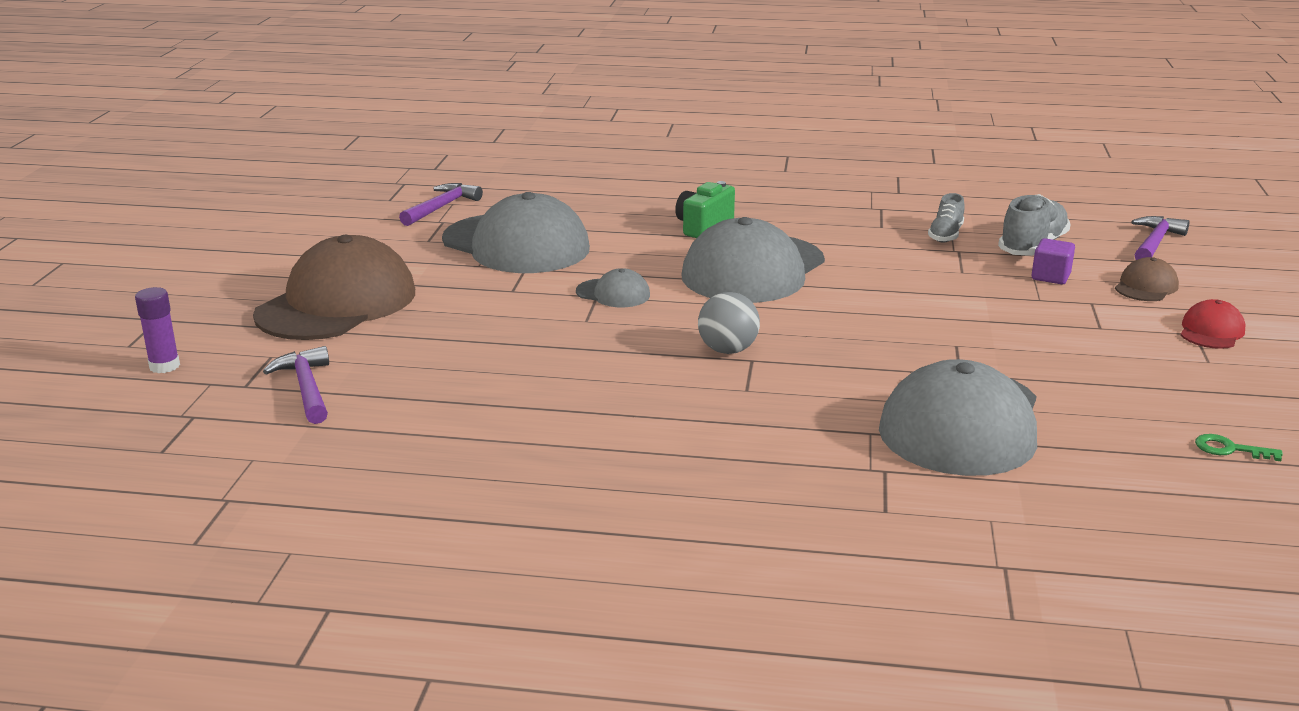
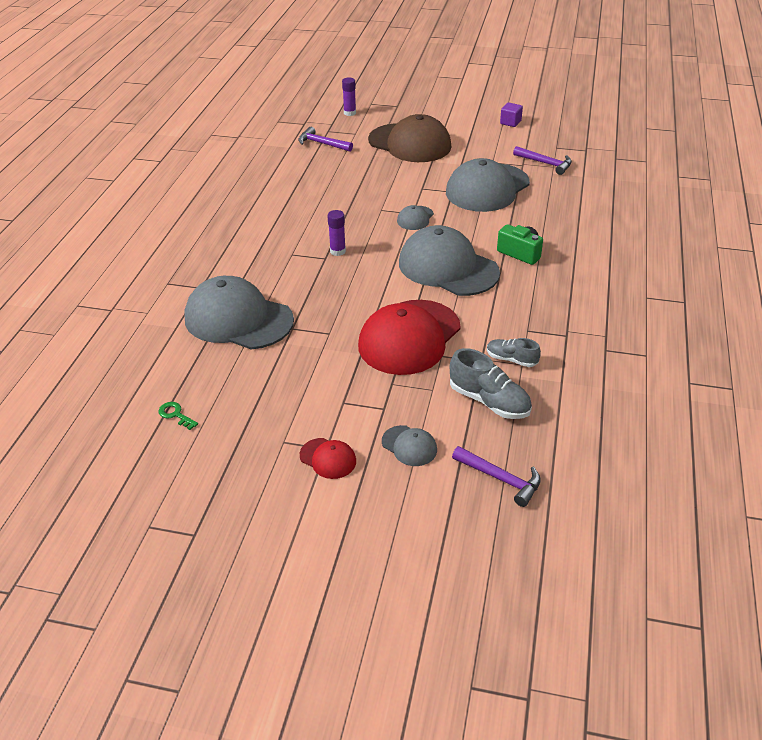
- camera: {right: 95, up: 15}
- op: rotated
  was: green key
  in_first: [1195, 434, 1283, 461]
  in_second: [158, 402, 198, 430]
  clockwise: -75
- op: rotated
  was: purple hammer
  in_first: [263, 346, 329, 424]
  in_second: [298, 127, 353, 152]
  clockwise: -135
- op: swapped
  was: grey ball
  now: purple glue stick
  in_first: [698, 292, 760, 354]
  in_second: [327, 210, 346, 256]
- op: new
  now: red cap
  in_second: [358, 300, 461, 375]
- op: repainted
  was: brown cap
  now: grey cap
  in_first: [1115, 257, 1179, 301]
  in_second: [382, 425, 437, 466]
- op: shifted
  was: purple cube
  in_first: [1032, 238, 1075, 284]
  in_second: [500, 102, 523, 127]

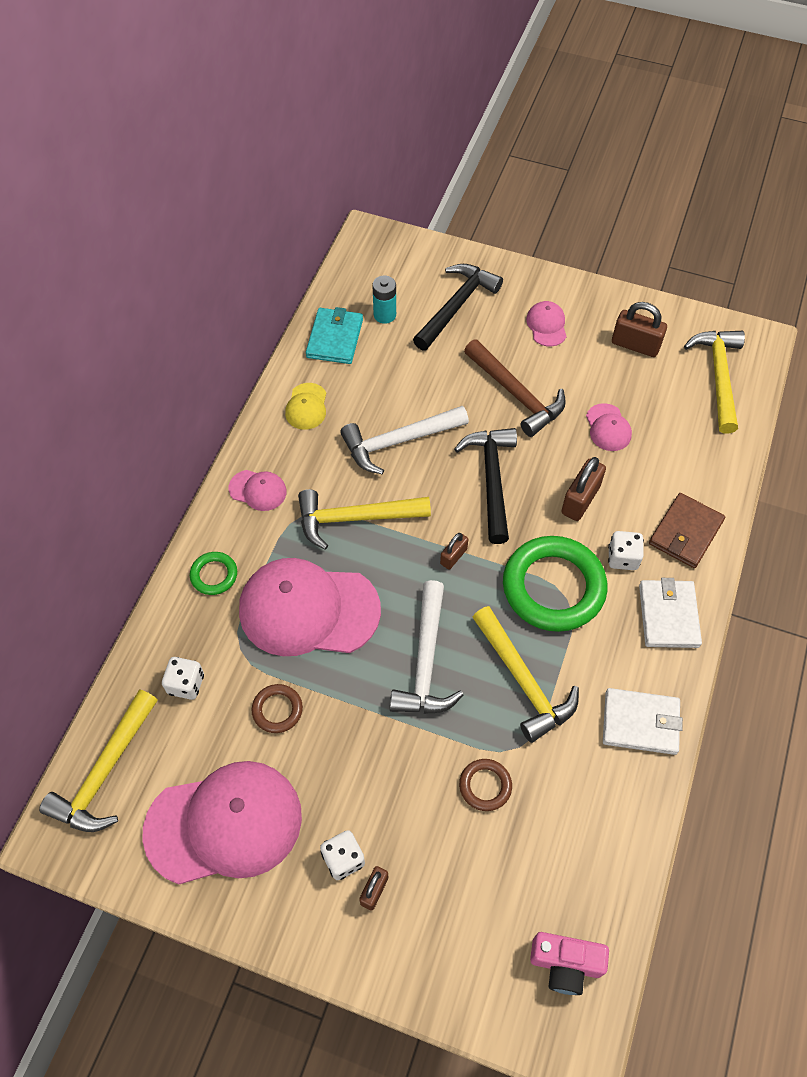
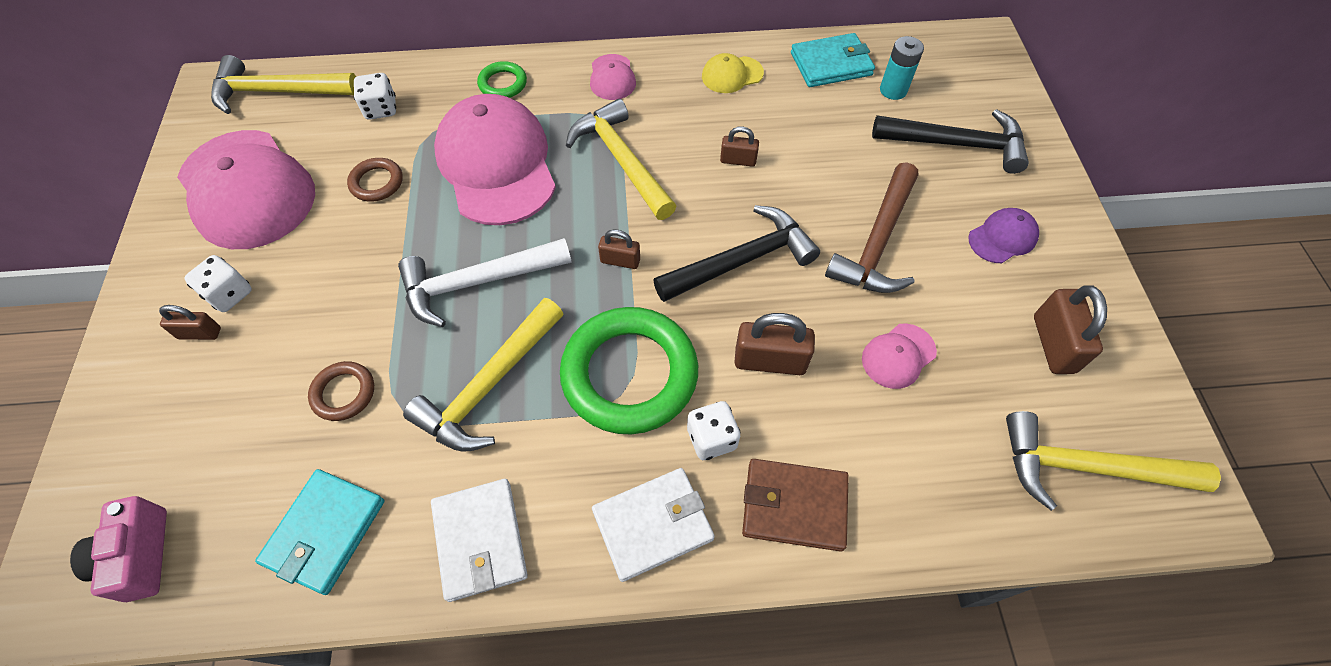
- camera: {right: 65, up: 0}
- op: new
  now: turquoise wallet
  in_second: [255, 469, 385, 595]
- op: swapped
  was: white hammer
  now: brown padlock
  in_first: [340, 406, 469, 475]
  in_second: [720, 126, 759, 167]
- op: repainted
  was: pink cap
  now: purple cap
  in_first: [526, 301, 567, 347]
  in_second: [968, 208, 1039, 263]
- op: rotated
  was: yellow hammer
  in_first: [684, 331, 745, 434]
  in_second: [1006, 411, 1221, 511]
  clockwise: -150

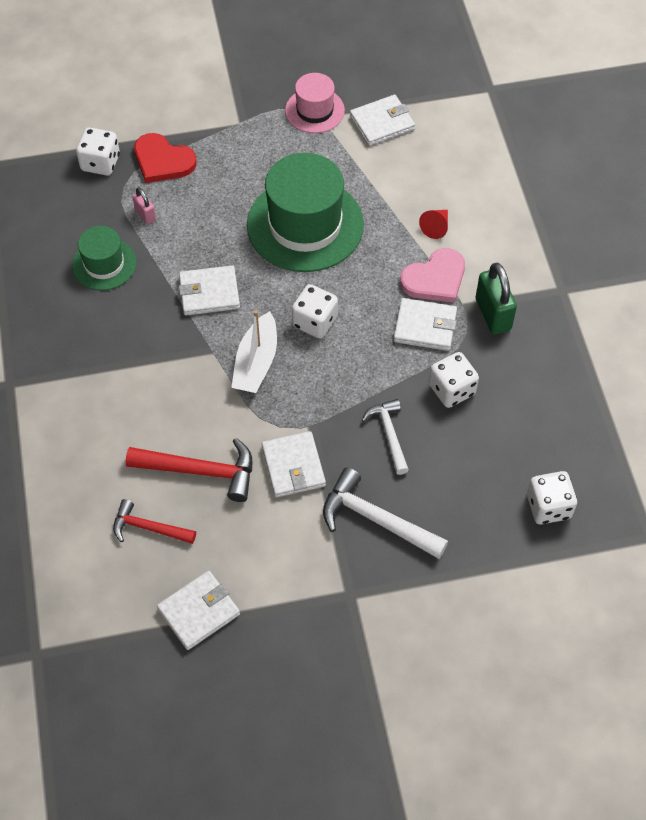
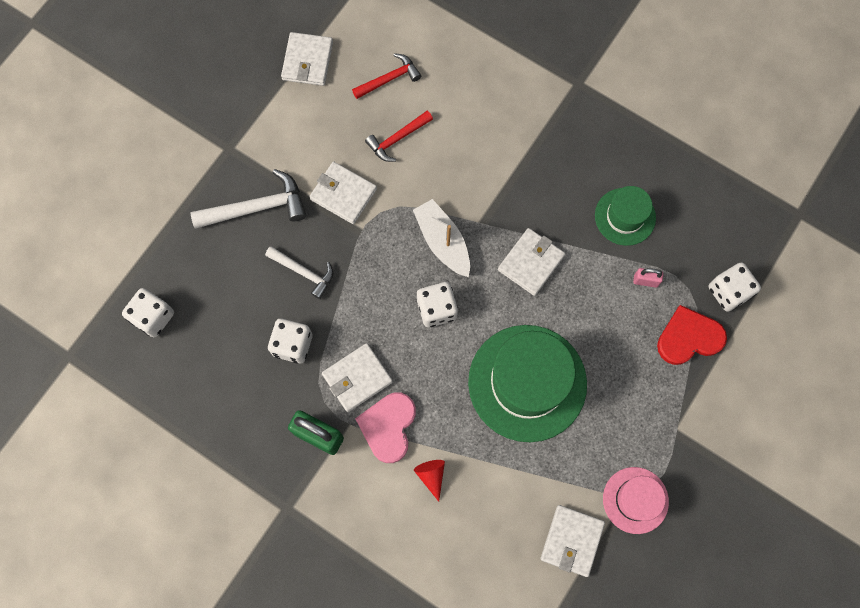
- camera: {right: 135, up: 15}
- op: scaled
  was: red hammer
  in_first: [126, 438, 252, 502]
  in_second: [365, 111, 433, 162]
  ratio: 0.64

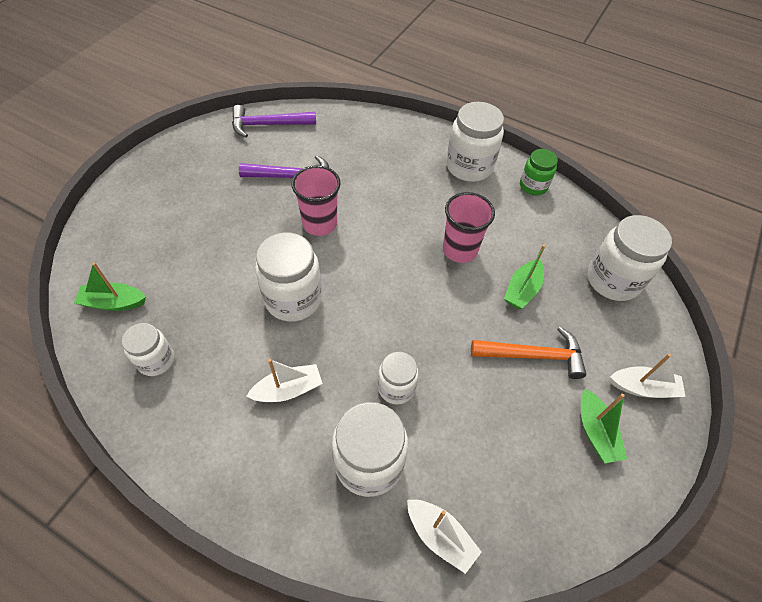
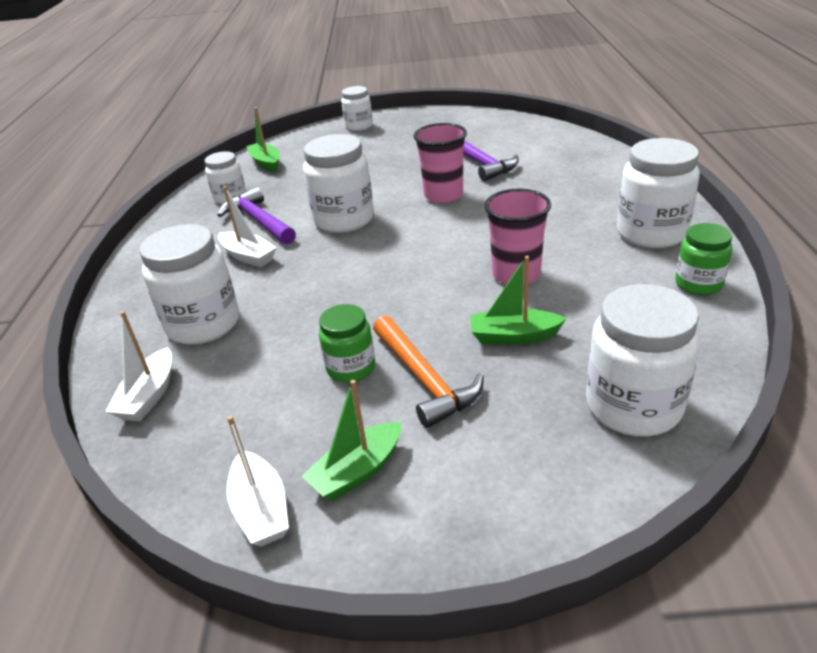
- camera: {right: 65, up: -20}
- op: shifted
  was: purple hammer
  in_first: [232, 105, 316, 138]
  in_second: [218, 187, 296, 244]
- op: shifted
  was: white boat
  in_first: [610, 354, 686, 398]
  in_second: [227, 416, 289, 546]
- op: new
  now: green jar
  in_second: [319, 304, 375, 383]
- op: shifted
  was: white jar
  in_first: [378, 352, 418, 405]
  in_second: [341, 86, 373, 131]

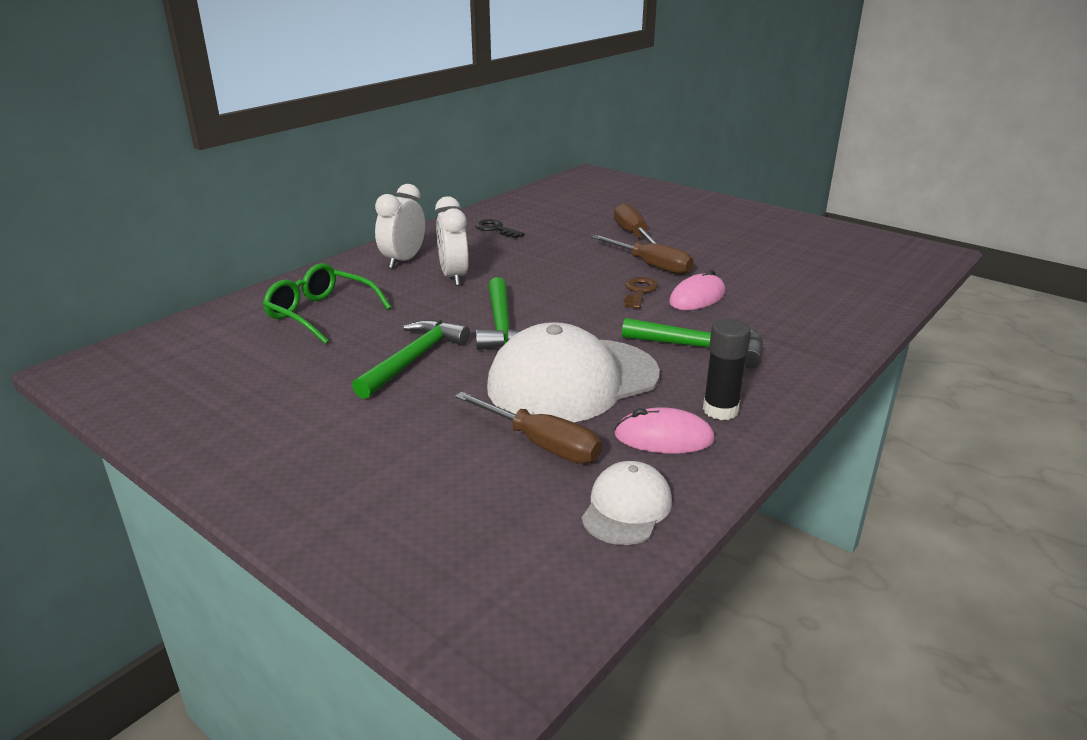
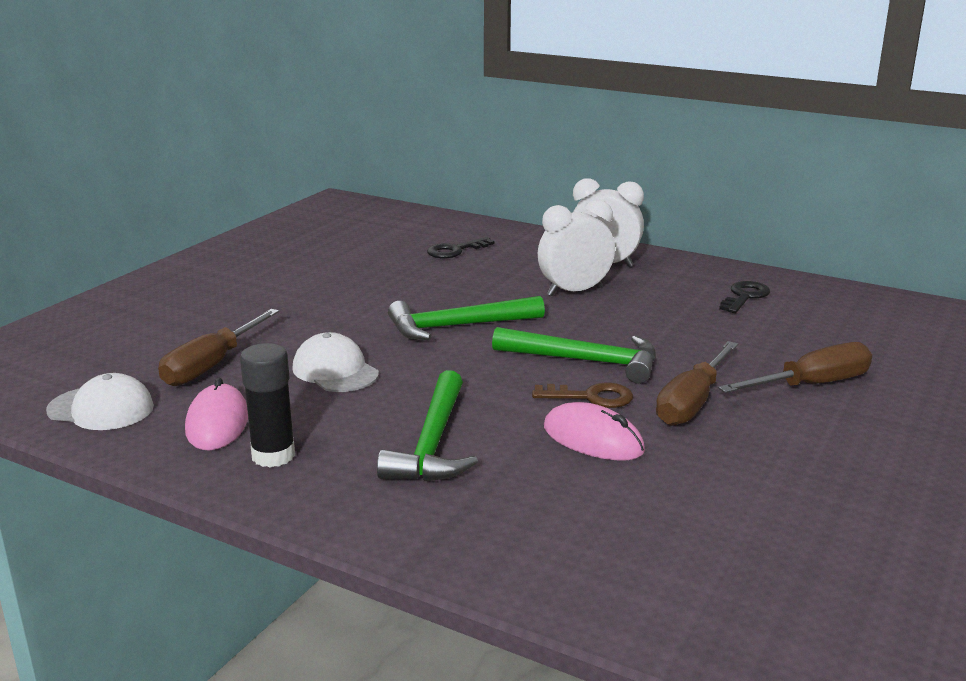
- camera: {right: 80, up: -5}
- op: scaled
  was: white cap
  in_first: [487, 322, 660, 422]
  in_second: [292, 332, 379, 392]
  ratio: 0.5
- op: swapped
  was: green glasses
  now: black key
  in_first: [263, 263, 391, 344]
  in_second: [427, 237, 494, 258]
- op: shifted
  was: green hammer
  in_first: [352, 320, 470, 399]
  in_second: [492, 327, 656, 384]

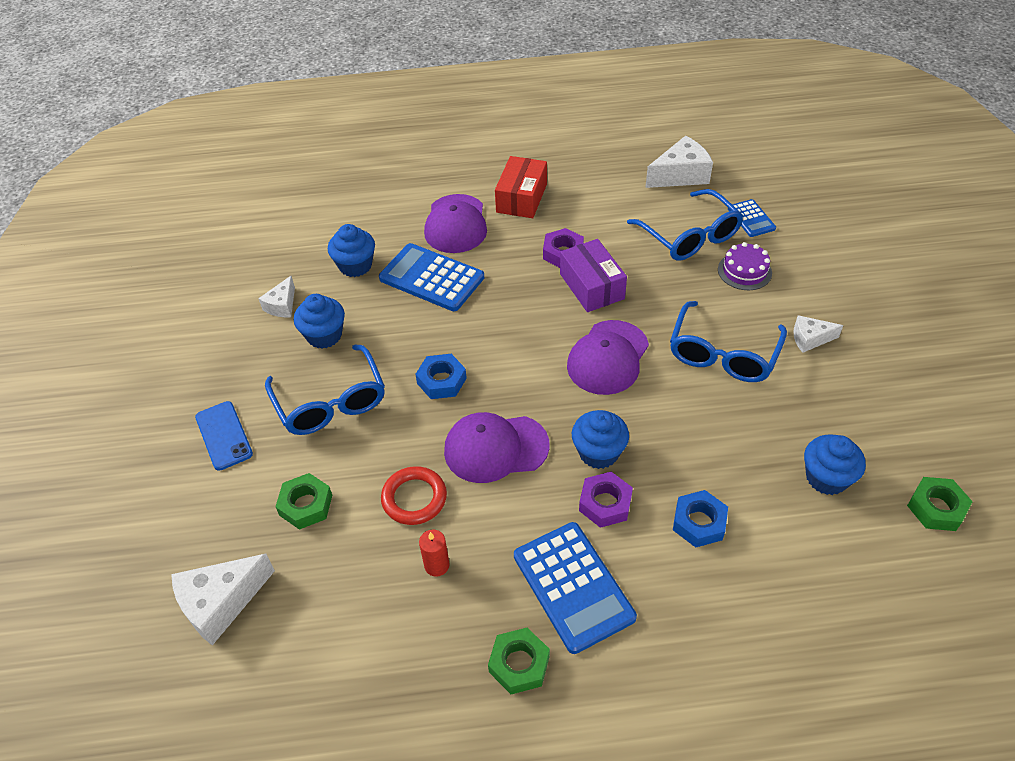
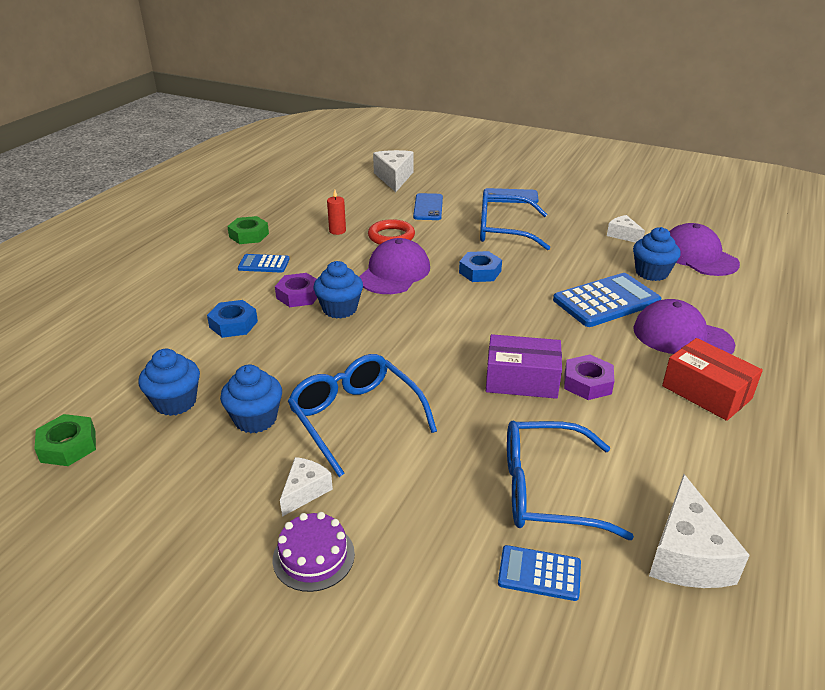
- camera: {right: 120, up: -15}
- op: shifted
  was: blue cupcake
  in_first: [294, 294, 345, 349]
  in_second: [220, 364, 282, 433]
- op: scaled
  was: blue calculator
  in_first: [514, 522, 637, 654]
  in_second: [238, 254, 290, 273]
  ratio: 0.54
- op: shifted
  was: purple cake
  in_first: [718, 242, 772, 290]
  in_second: [273, 512, 355, 592]
- op: swapped
  was: green nut
  now: blue phone
  in_first: [275, 473, 332, 530]
  in_second: [413, 193, 443, 220]
- op: shifted
  was: purple cap
  in_first: [567, 320, 649, 395]
  in_second: [669, 223, 740, 276]

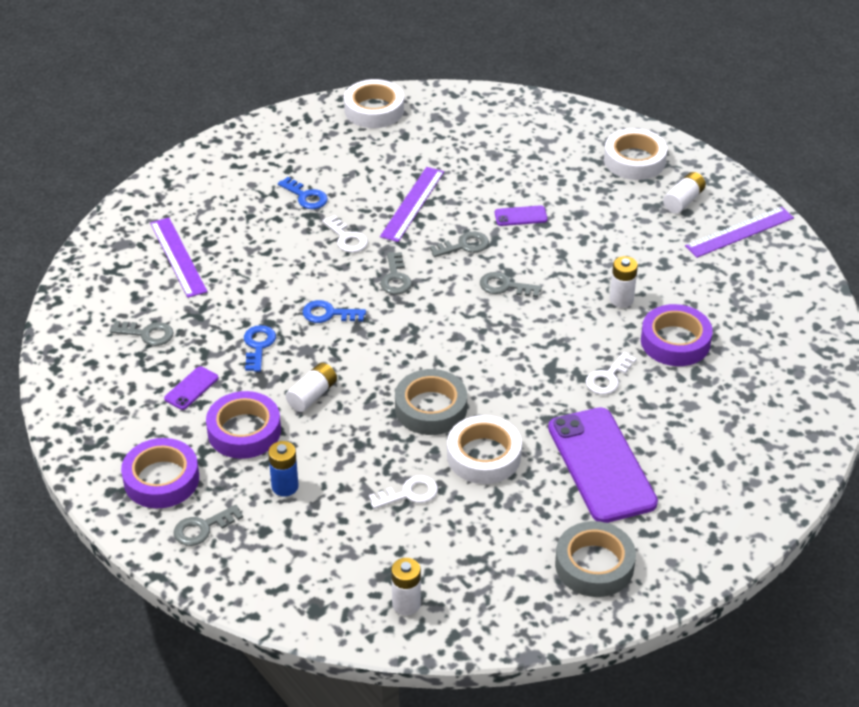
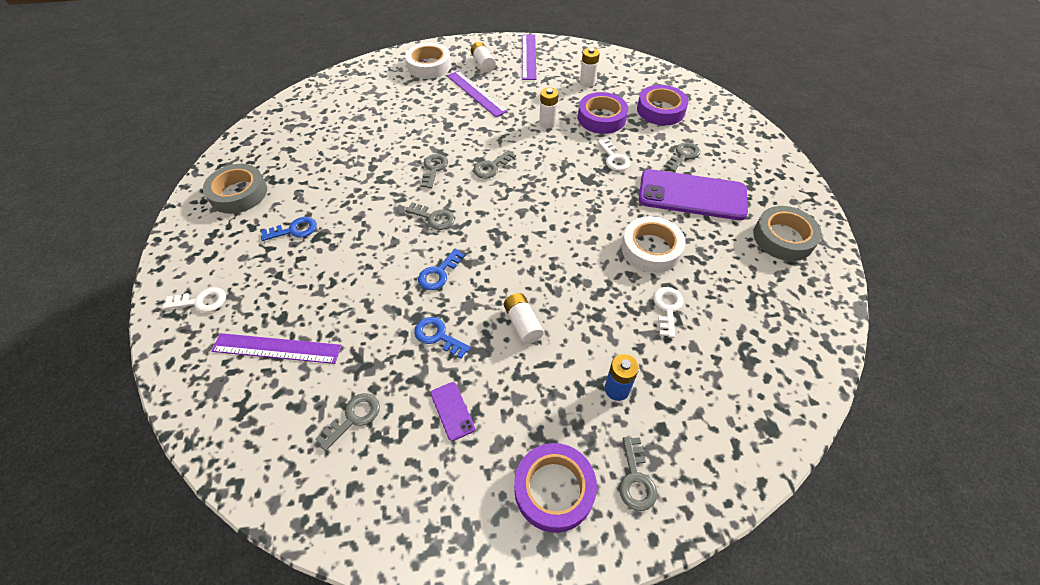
- camera: {right: -60, up: 10}
- op: shifted
  was: white key
  in_first: [323, 215, 368, 253]
  in_second: [162, 287, 226, 312]
- op: shifted
  was: grey tape
  in_first: [395, 369, 467, 435]
  in_second: [203, 164, 267, 214]
- op: shifted
  was: purple ruler
  in_first: [380, 167, 444, 242]
  in_second: [447, 71, 508, 117]
- op: shifted
  was: white battery
  in_first: [391, 558, 421, 615]
  in_second: [580, 48, 600, 87]
- op: shifted
  was: purple tape
  in_first: [206, 391, 281, 459]
  in_second: [637, 85, 689, 125]
- op: new
  now: grey key
  in_second: [664, 142, 700, 172]
- op: gone
  was: white tape
  in_first: [344, 79, 404, 128]
- op: gone
  was: purple phone
  in_first: [495, 205, 548, 226]

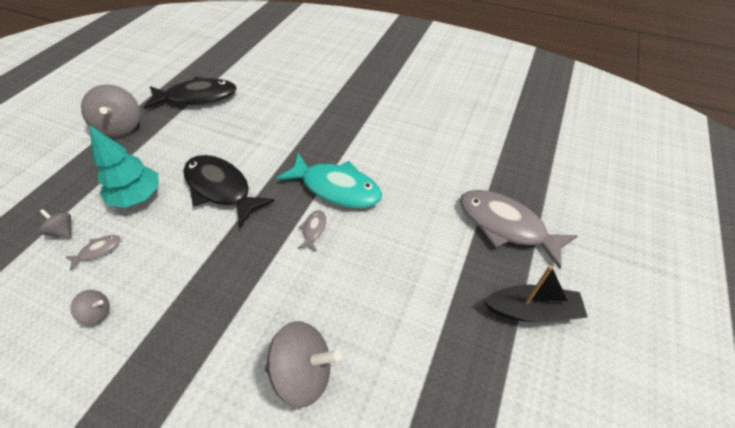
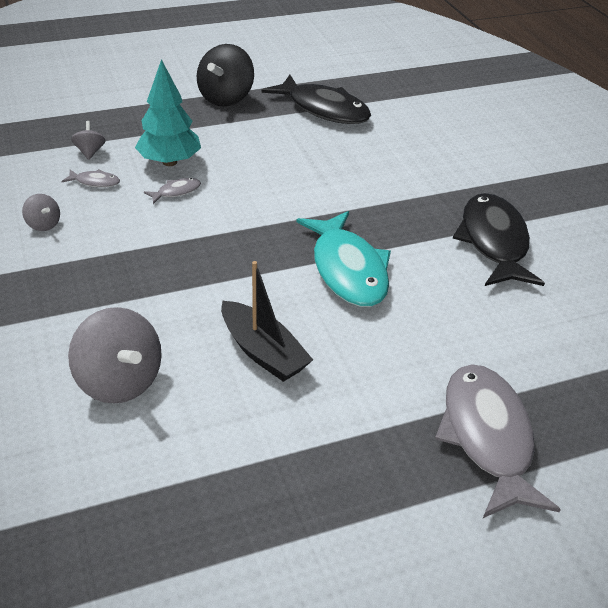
- camera: {right: 45, up: -10}
- op: shifted
  was: grey fish
  in_first: [298, 210, 326, 252]
  in_second: [144, 178, 201, 204]
- op: repainted
  was: grey spinning top
  now: black spinning top
  in_first: [81, 84, 140, 137]
  in_second: [197, 44, 254, 107]
- op: shifted
  was: black boat
  in_first: [483, 265, 588, 322]
  in_second: [221, 261, 313, 382]
- op: shifted
  was: black fish
  in_first: [183, 155, 274, 227]
  in_second: [453, 193, 545, 286]

